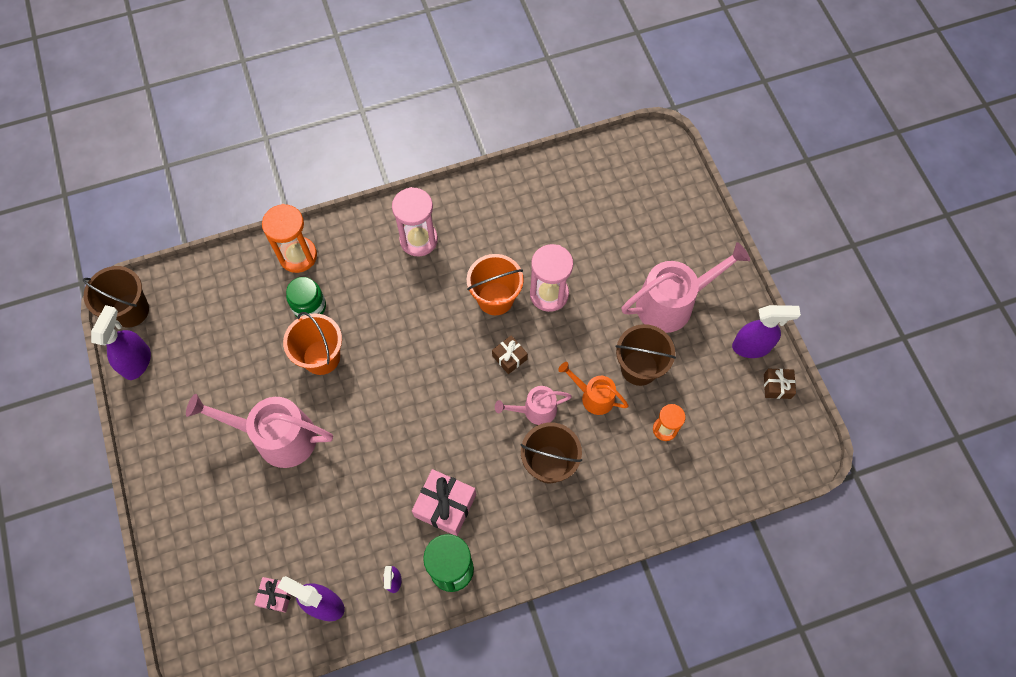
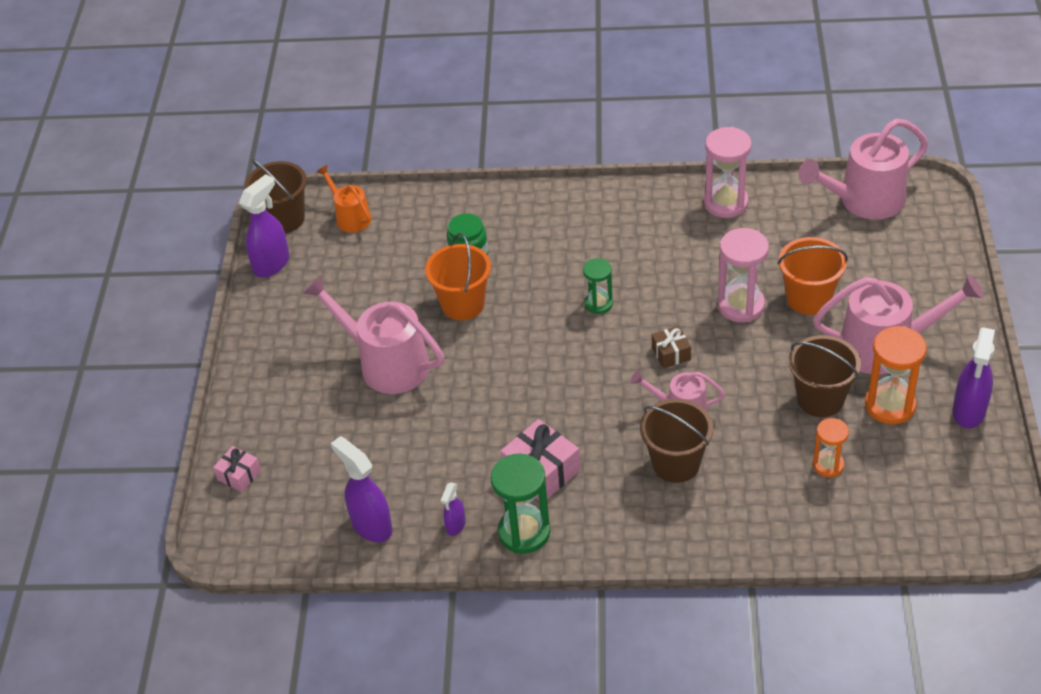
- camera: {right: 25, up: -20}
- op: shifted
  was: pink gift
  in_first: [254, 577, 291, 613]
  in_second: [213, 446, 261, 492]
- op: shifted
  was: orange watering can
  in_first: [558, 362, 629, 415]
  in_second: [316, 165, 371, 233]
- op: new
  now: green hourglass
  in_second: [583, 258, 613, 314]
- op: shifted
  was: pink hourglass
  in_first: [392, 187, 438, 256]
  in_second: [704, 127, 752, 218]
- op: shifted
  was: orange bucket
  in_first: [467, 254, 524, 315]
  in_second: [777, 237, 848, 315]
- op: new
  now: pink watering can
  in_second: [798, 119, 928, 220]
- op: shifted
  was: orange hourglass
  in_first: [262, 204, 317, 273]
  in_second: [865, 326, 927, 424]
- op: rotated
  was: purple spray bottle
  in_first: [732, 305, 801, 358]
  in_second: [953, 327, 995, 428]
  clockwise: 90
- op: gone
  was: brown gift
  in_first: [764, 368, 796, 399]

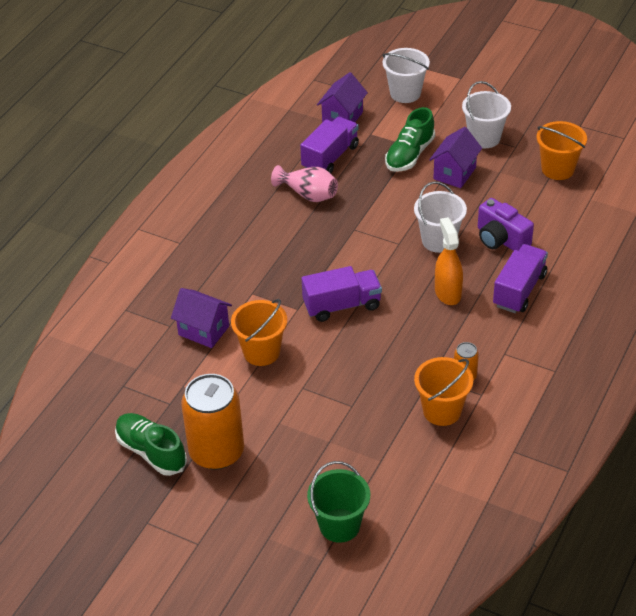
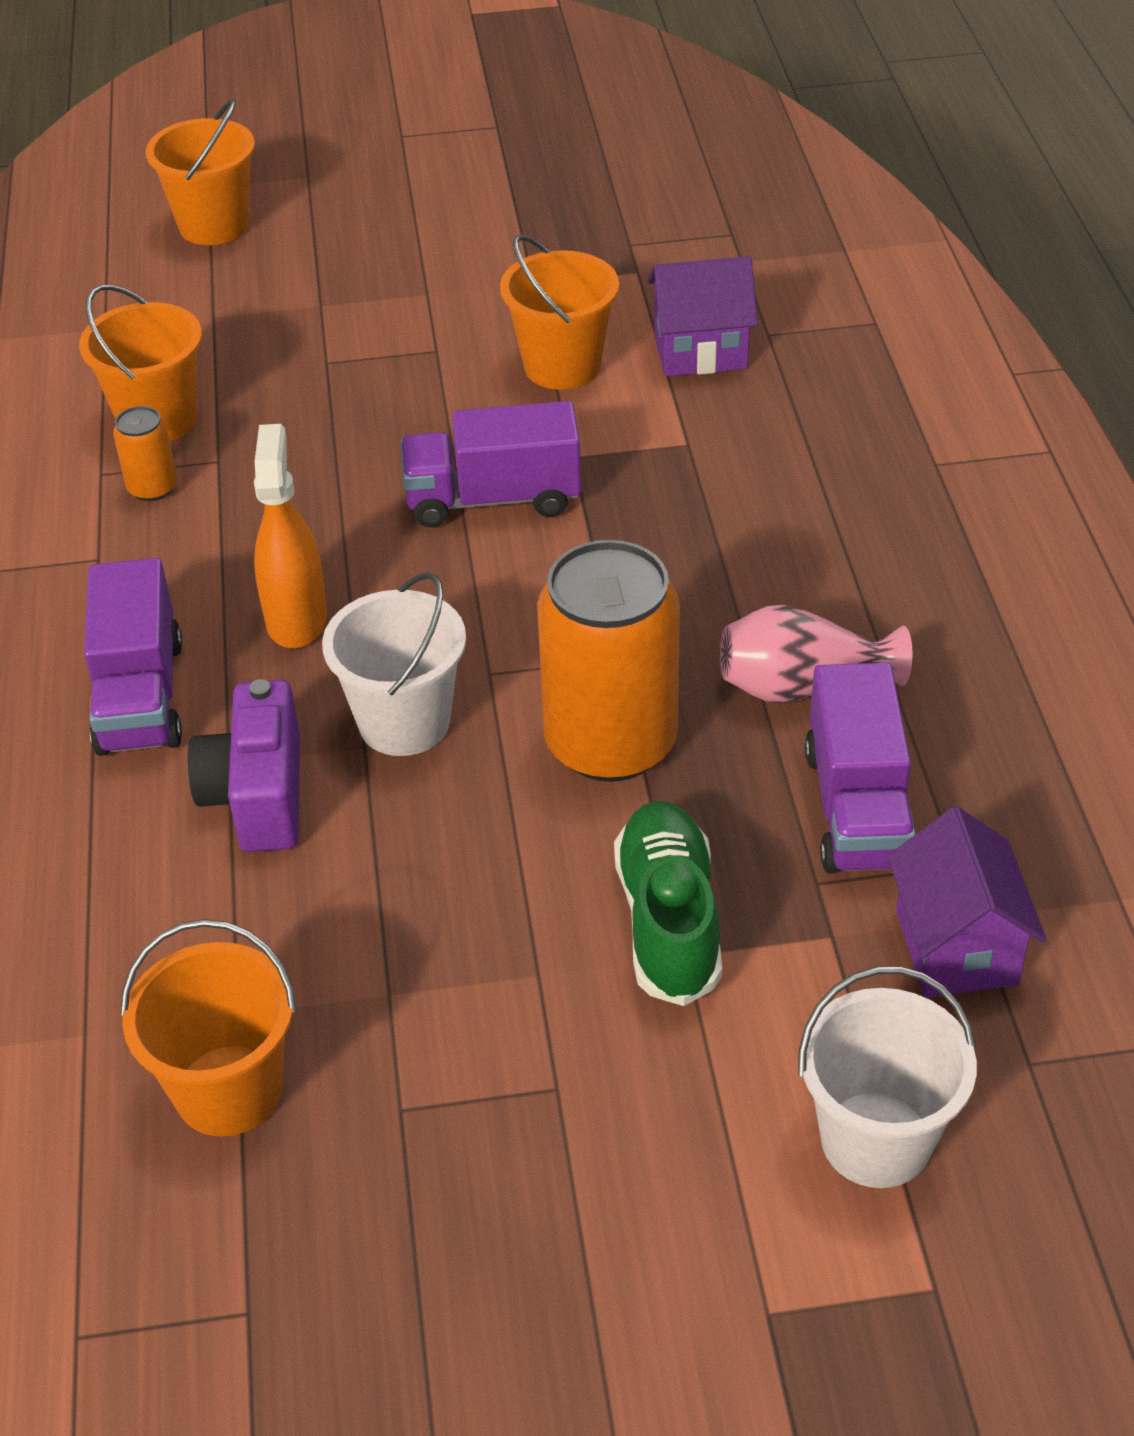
- camera: {right: 145, up: 0}
- op: repainted
  was: green bucket
  now: orange bucket
  in_first: [307, 461, 370, 543]
  in_second: [146, 99, 255, 245]
- op: rotated
  was: purple camera
  in_first: [478, 198, 534, 251]
  in_second: [188, 679, 300, 852]
  clockwise: -105
- op: rotated
  was: orange spray bottle
  in_first: [435, 217, 463, 305]
  in_second: [254, 424, 327, 648]
  clockwise: -135
- op: rotated
  was: purple truck
  in_first: [302, 266, 382, 322]
  in_second: [400, 401, 581, 527]
  clockwise: 45
- op: shifted
  was: orange can
  in_first: [181, 374, 244, 470]
  in_second: [537, 540, 680, 782]
- op: gone
  was: green shoe
  in_first: [115, 413, 187, 476]
- op: gone
  was: purple house
  in_first: [429, 127, 482, 188]
- op: gone
  was: white bucket
  in_first: [462, 81, 511, 148]

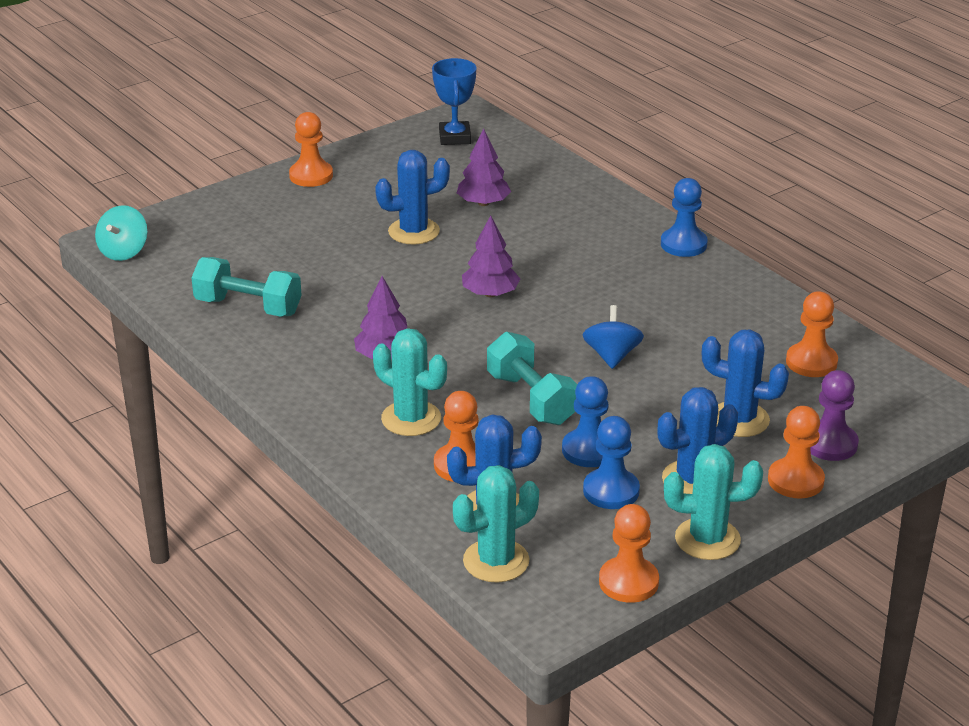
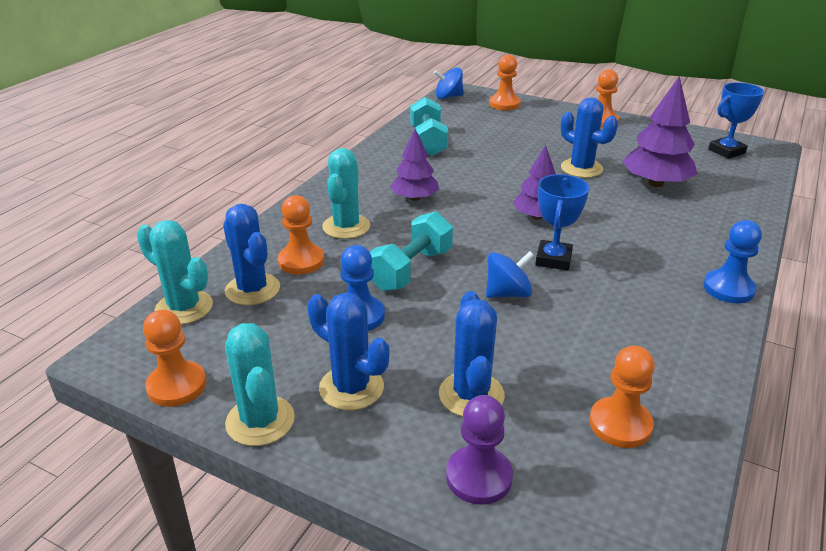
- camera: {right: 65, up: 0}
- op: repainted
  was: turquoise spinning top
  now: blue spinning top
  in_first: [95, 205, 147, 261]
  in_second: [434, 67, 464, 99]
- op: shifted
  was: orange pawn
  in_first: [768, 406, 825, 499]
  in_second: [489, 55, 521, 110]
- op: new
  now: blue trophy
  in_second: [535, 174, 589, 271]
- op: scaled
  was: purple tree
  in_first: [457, 128, 511, 206]
  in_second: [623, 76, 698, 187]
  ratio: 1.52
- op: gone
  was: blue pawn
  in_first: [583, 416, 640, 509]

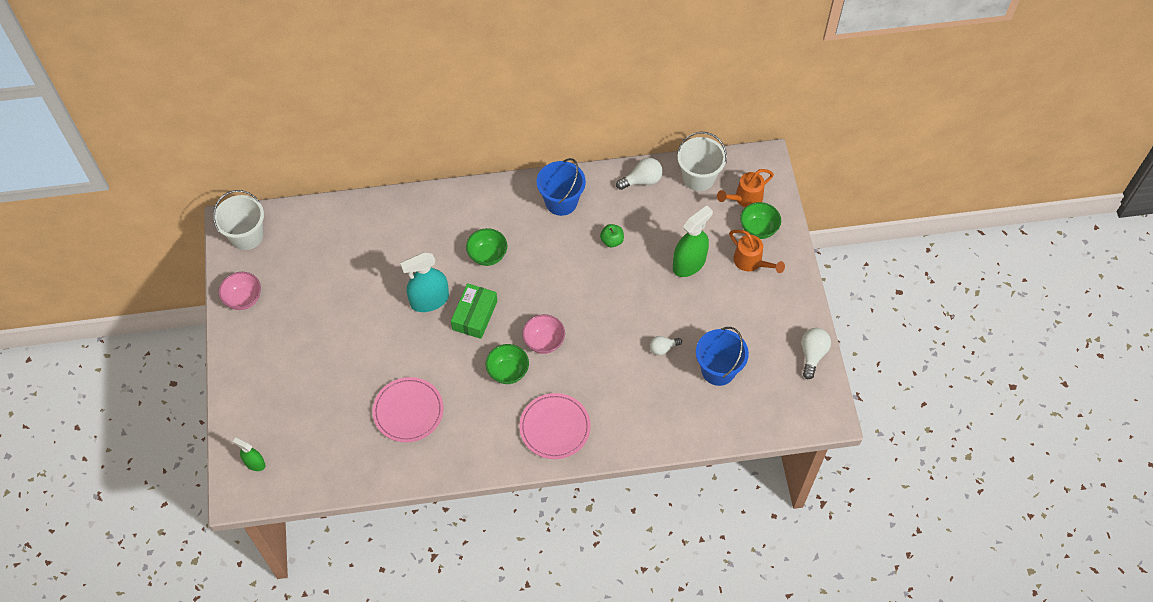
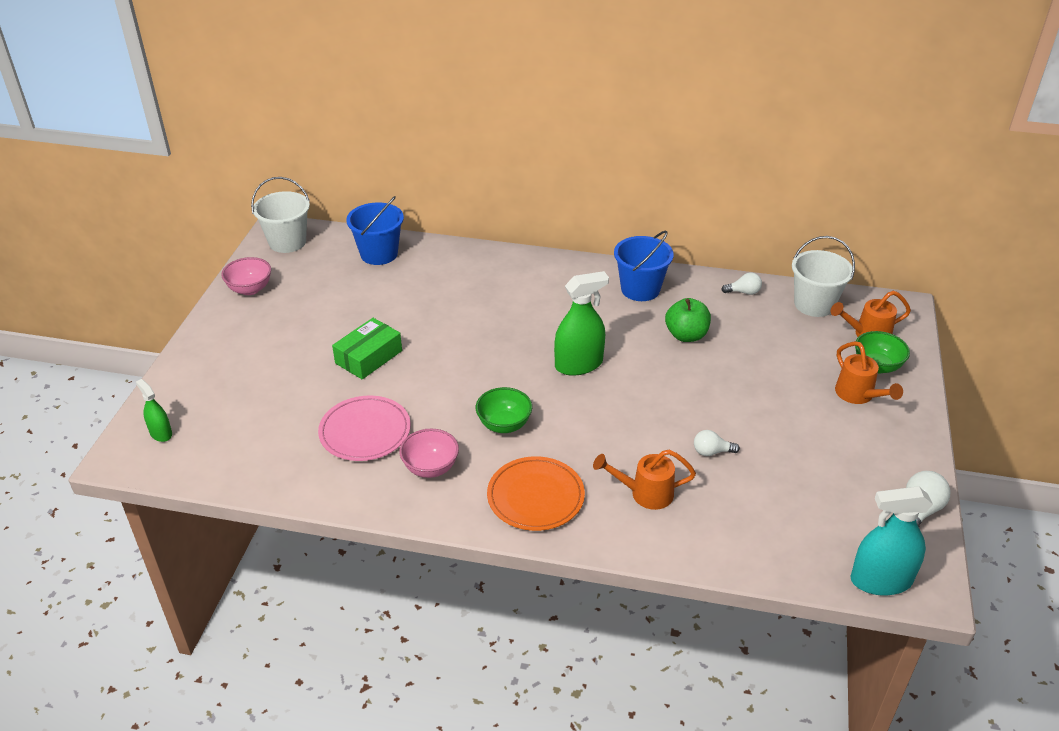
- camera: {right: 20, up: -20}
- op: shifted
  was: green box
  in_first: [451, 283, 497, 339]
  in_second: [332, 318, 402, 379]
- op: shifted
  was: blue bucket
  in_first: [696, 327, 749, 386]
  in_second: [346, 196, 404, 265]
- op: shifted
  was: pink bowl
  in_first: [522, 314, 565, 354]
  in_second: [399, 429, 459, 478]
- op: repainted
  was: pink plate
  now: orange plate
  in_first: [519, 393, 591, 459]
  in_second: [487, 456, 585, 531]
- op: shifted
  was: green spray bottle
  in_first: [673, 206, 713, 277]
  in_second: [554, 271, 609, 376]
- op: new
  now: orange watering can
  in_second: [593, 450, 696, 510]
- op: scaled
  was: green apple
  in_first: [600, 224, 624, 247]
  in_second: [665, 298, 711, 342]
  ratio: 1.51
- op: scaled
  was: white light bulb
  in_first: [616, 158, 663, 190]
  in_second: [721, 272, 762, 295]
  ratio: 0.67
- op: shifted
  was: turquoise spray bottle
  in_first: [400, 252, 449, 312]
  in_second: [850, 486, 933, 595]
- op: gone
  was: green bowl
  in_first: [466, 228, 507, 266]

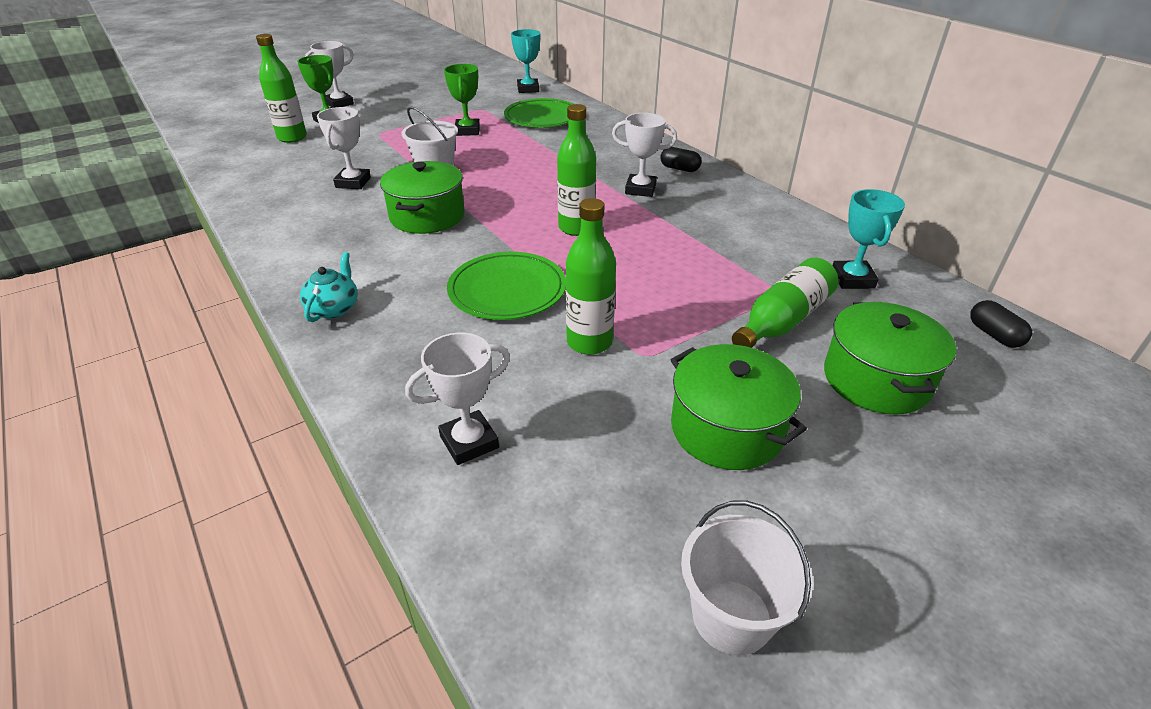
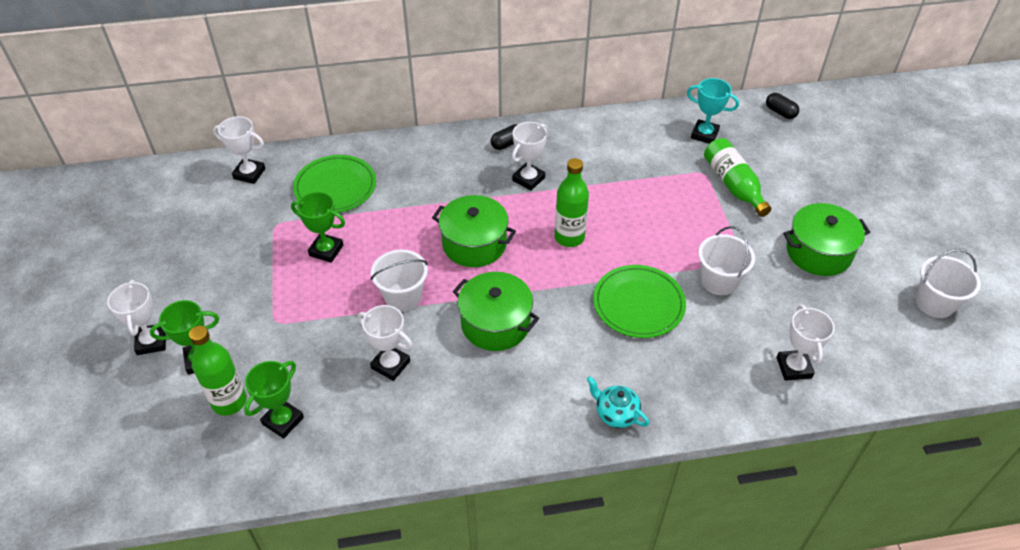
- camera: {right: -65, up: 10}
- op: repainted
  was: turquoise trophy
  now: white trophy
  in_first: [511, 29, 540, 93]
  in_second: [213, 116, 265, 184]
- op: new
  now: green trophy
  in_second: [244, 361, 304, 439]
- op: shifted
  was: green pot
  in_first: [824, 302, 956, 415]
  in_second: [432, 195, 516, 267]
- op: swapped
  was: green bottle
  now: white bucket
  in_first: [566, 198, 616, 355]
  in_second: [698, 226, 755, 295]
- op: rotated
  was: black capsule
  in_first: [970, 300, 1032, 348]
  in_second: [766, 93, 799, 119]
  clockwise: 45

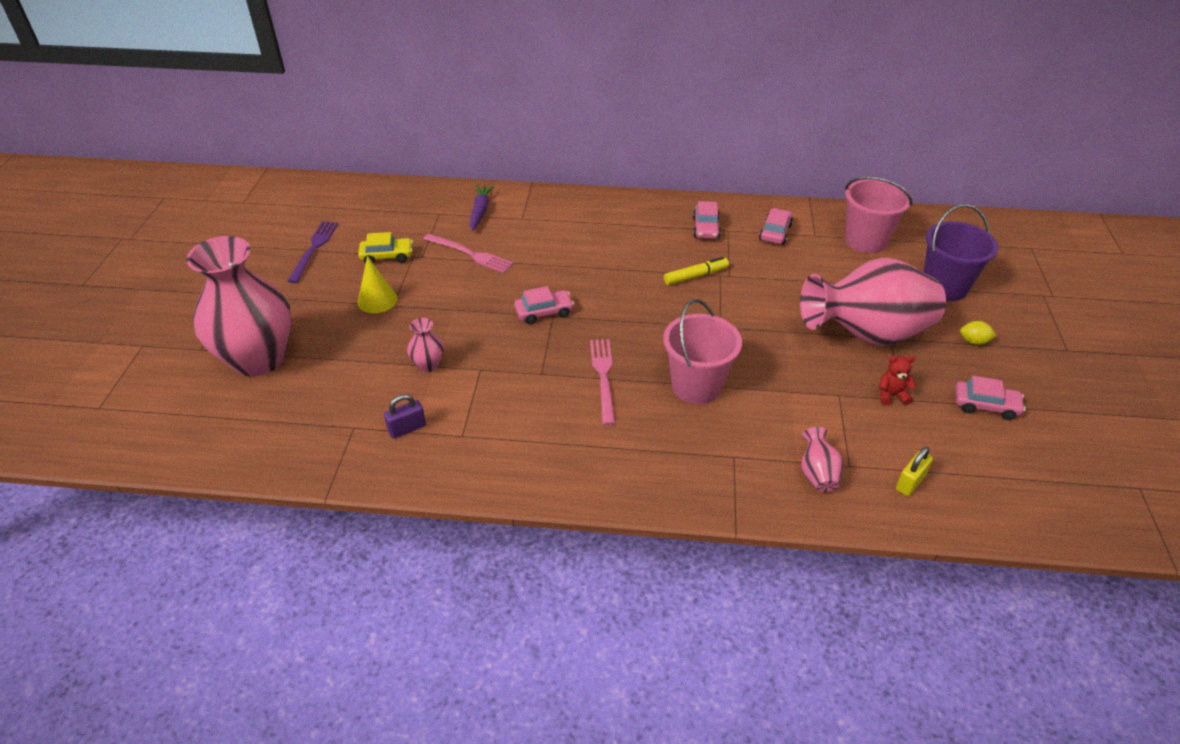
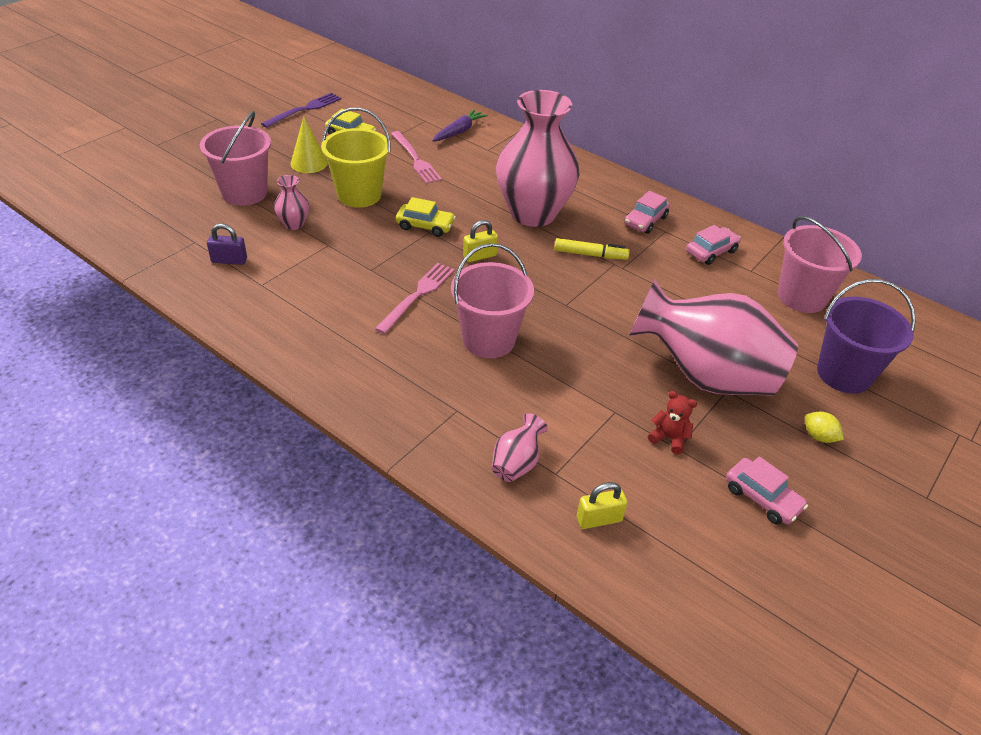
- camera: {right: 30, up: 0}
- op: new
  now: pink bucket
  in_second: [200, 111, 271, 206]
- op: new
  now: yellow bucket
  in_second: [321, 108, 391, 208]
- op: repainted
  was: pink car
  now: yellow car
  in_first: [514, 286, 574, 324]
  in_second: [396, 197, 456, 237]
- op: new
  now: yellow padlock
  in_second: [463, 220, 498, 262]
- op: shifted
  was: pink vase
  in_first: [186, 236, 292, 377]
  in_second: [496, 90, 580, 227]

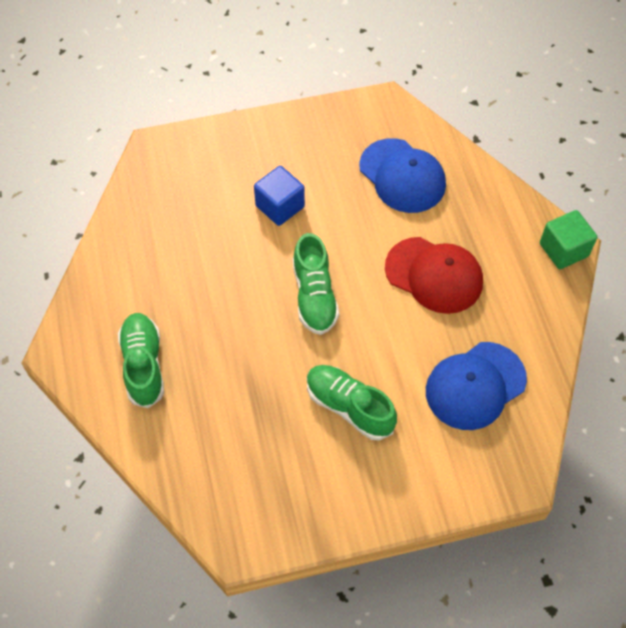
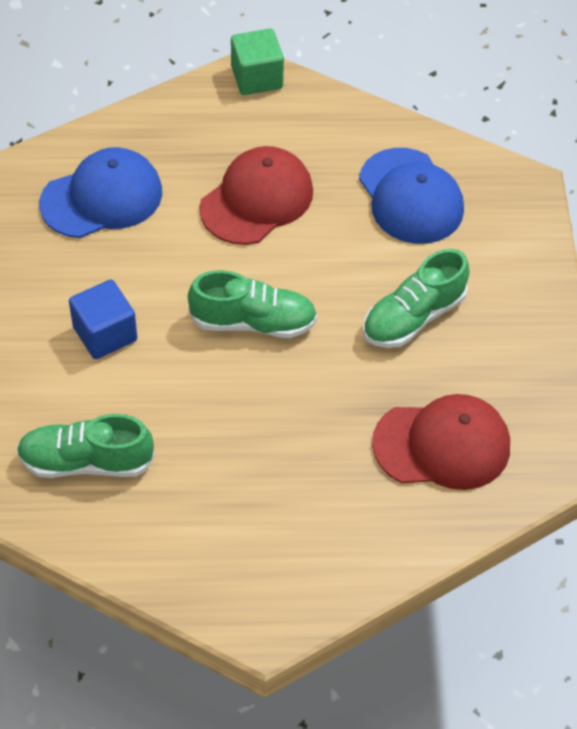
- camera: {right: -80, up: -5}
- op: shifted
  was: green shoe
  in_first: [118, 313, 164, 408]
  in_second: [17, 414, 155, 478]
- op: new
  now: red cap
  in_second: [372, 394, 510, 490]

